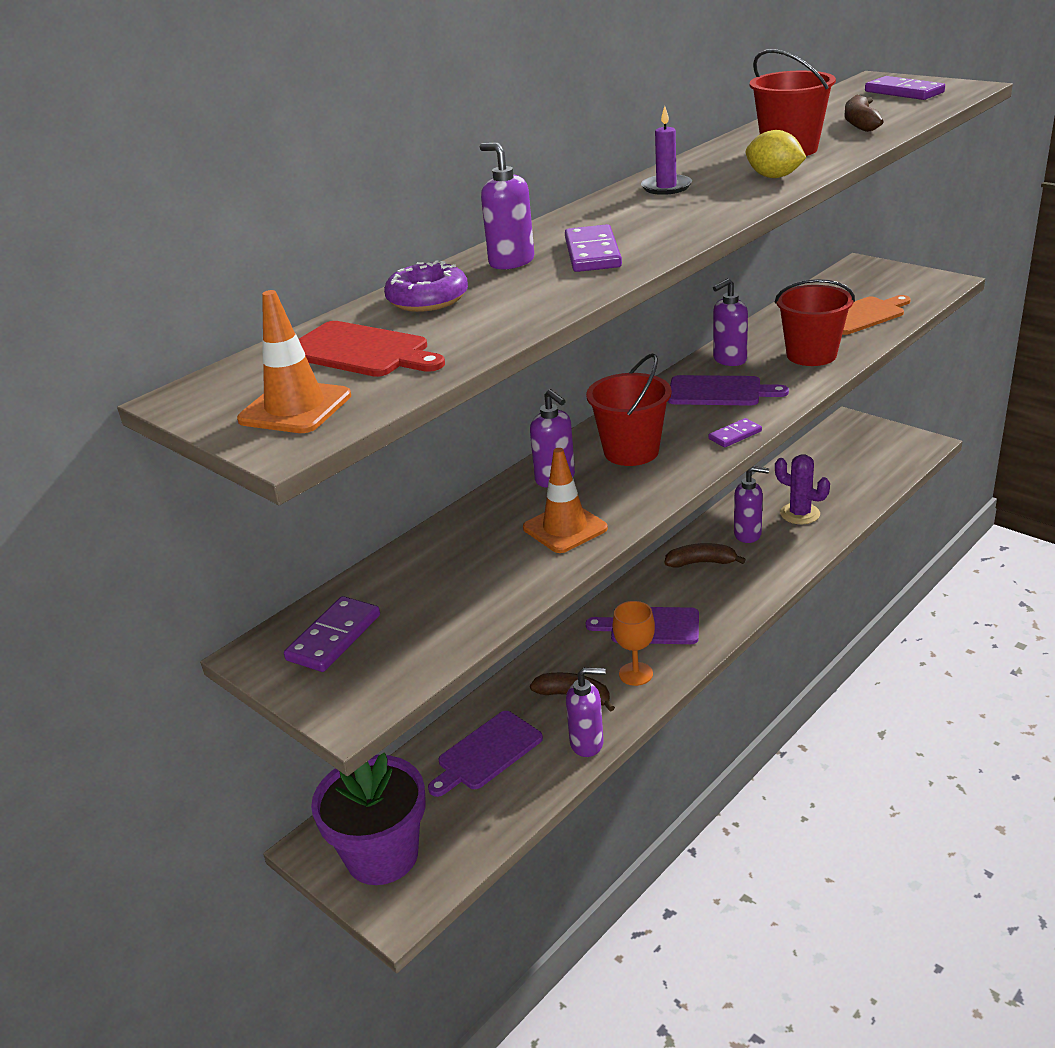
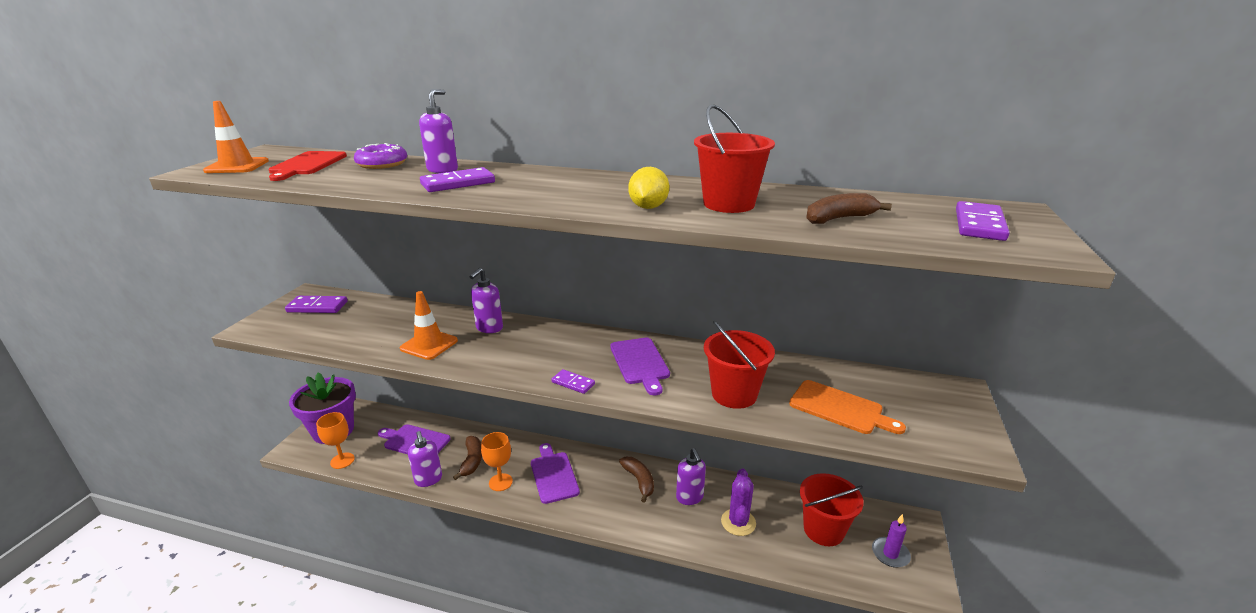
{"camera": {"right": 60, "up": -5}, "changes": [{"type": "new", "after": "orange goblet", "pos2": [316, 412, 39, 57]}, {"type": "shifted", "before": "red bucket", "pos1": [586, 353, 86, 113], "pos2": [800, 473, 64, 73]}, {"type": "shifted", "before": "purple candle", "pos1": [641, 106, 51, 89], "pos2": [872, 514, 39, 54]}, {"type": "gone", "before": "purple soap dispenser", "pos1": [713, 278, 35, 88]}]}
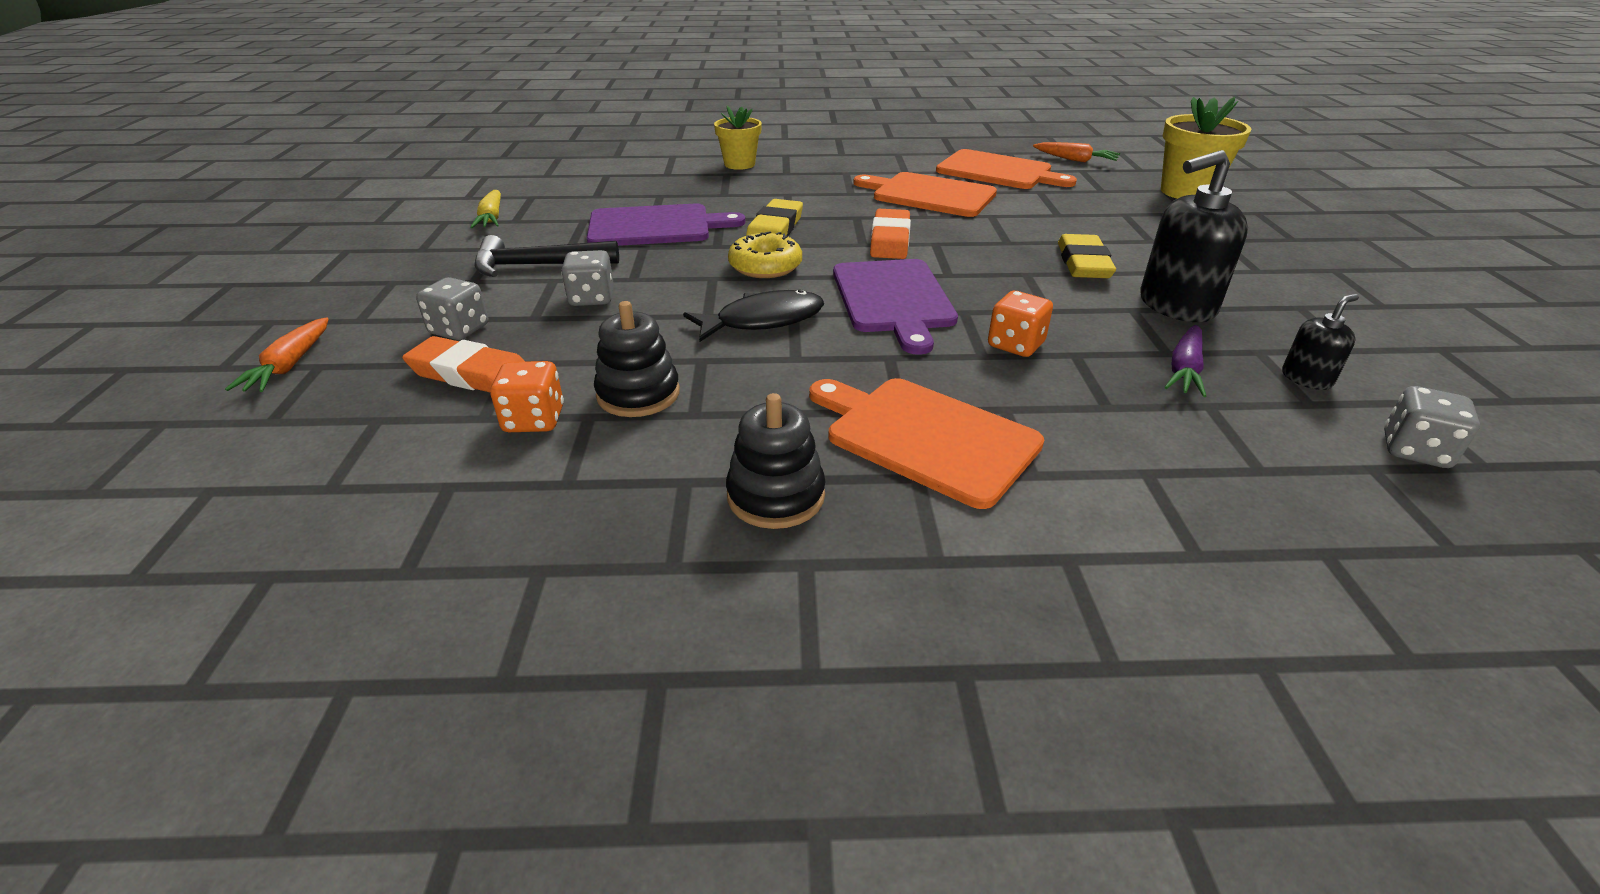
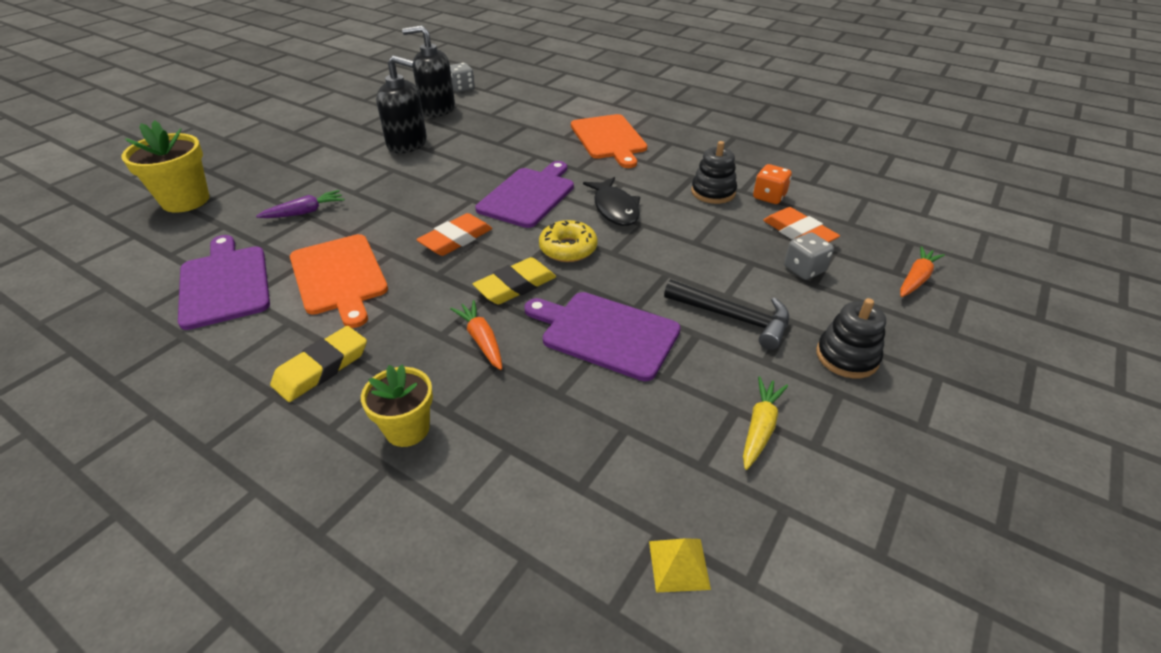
{"camera": {"right": -145, "up": 5}, "changes": [{"type": "repainted", "before": "orange cutting board", "after": "purple cutting board", "pos1": [936, 149, 141, 40], "pos2": [178, 235, 92, 95]}, {"type": "shifted", "before": "purple carrot", "pos1": [1165, 325, 41, 72], "pos2": [256, 190, 88, 28]}, {"type": "shifted", "before": "yellow eraser", "pos1": [1058, 234, 58, 44], "pos2": [270, 326, 97, 76]}, {"type": "scaled", "before": "black soap dispenser", "pos1": [1282, 294, 77, 96], "pos2": [402, 25, 53, 92], "scale": 1.97}, {"type": "shifted", "before": "orange carrot", "pos1": [1033, 142, 87, 20], "pos2": [450, 300, 52, 70]}, {"type": "rotated", "before": "black fish", "pos1": [683, 289, 141, 53], "pos2": [583, 177, 57, 49], "turn": -120}, {"type": "new", "after": "yellow pyramid", "pos2": [649, 538, 62, 55]}, {"type": "shifted", "before": "black stacking toy", "pos1": [726, 393, 99, 136], "pos2": [816, 298, 70, 80]}, {"type": "gone", "before": "grey dice", "pos1": [561, 250, 53, 56]}, {"type": "gone", "before": "orange dice", "pos1": [988, 291, 65, 66]}]}
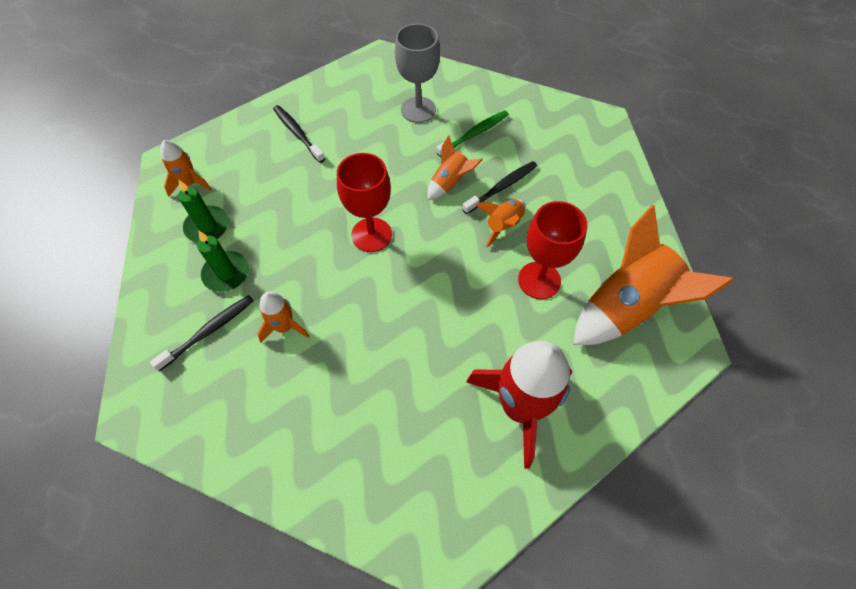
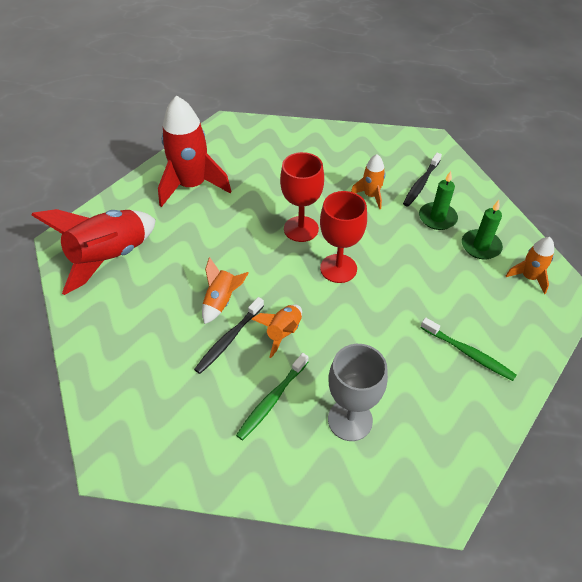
{"camera": {"right": 165, "up": -10}, "changes": [{"type": "repainted", "before": "orange rocket", "after": "red rocket", "pos1": [574, 205, 160, 140], "pos2": [32, 209, 124, 86]}, {"type": "shifted", "before": "red goblet", "pos1": [518, 201, 69, 98], "pos2": [280, 152, 44, 90]}, {"type": "repainted", "before": "black toothbrush", "after": "green toothbrush", "pos1": [273, 105, 52, 58], "pos2": [421, 318, 96, 63]}]}
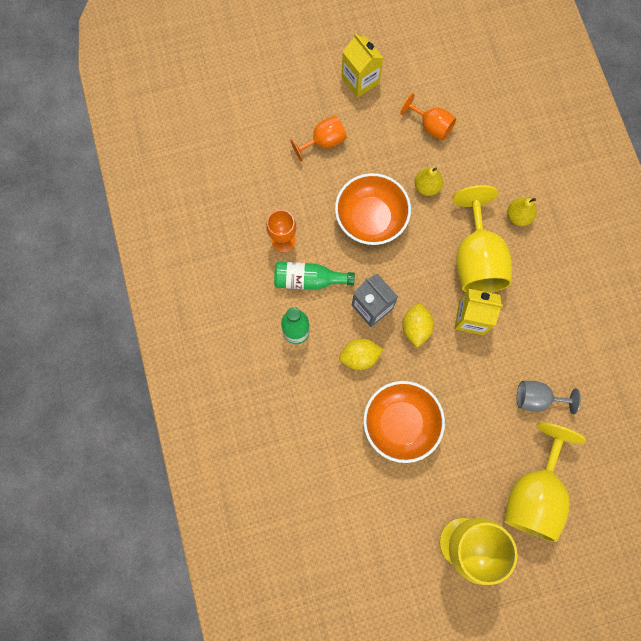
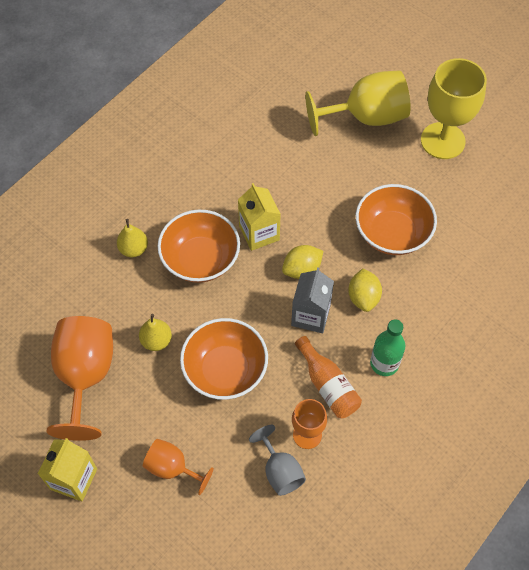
{"camera": {"right": -125, "up": -15}, "changes": [{"type": "scaled", "before": "orange goblet", "pos1": [400, 93, 56, 48], "pos2": [47, 316, 66, 125], "scale": 1.82}, {"type": "swapped", "before": "yellow goblet", "after": "orange bowl", "pos1": [453, 185, 59, 108], "pos2": [158, 210, 82, 73]}, {"type": "shifted", "before": "grey goblet", "pos1": [517, 381, 64, 33], "pos2": [249, 425, 57, 71]}, {"type": "repainted", "before": "green bottle", "after": "orange bottle", "pos1": [274, 262, 81, 28], "pos2": [295, 336, 67, 82]}, {"type": "rotated", "before": "yellow lemon", "pos1": [339, 339, 45, 31], "pos2": [348, 268, 34, 44], "turn": 45}]}
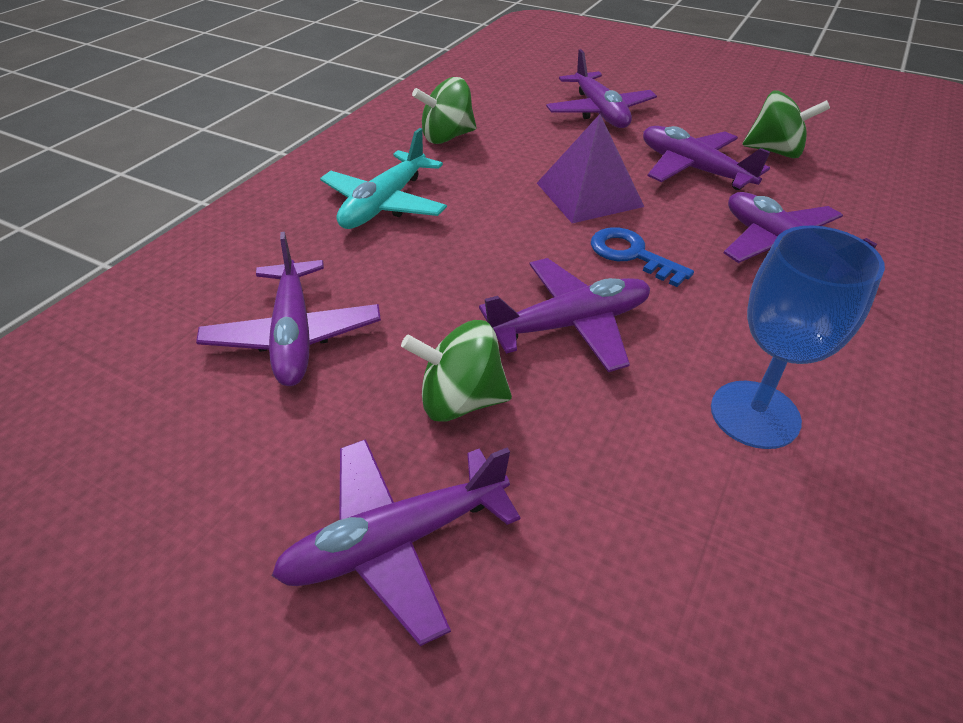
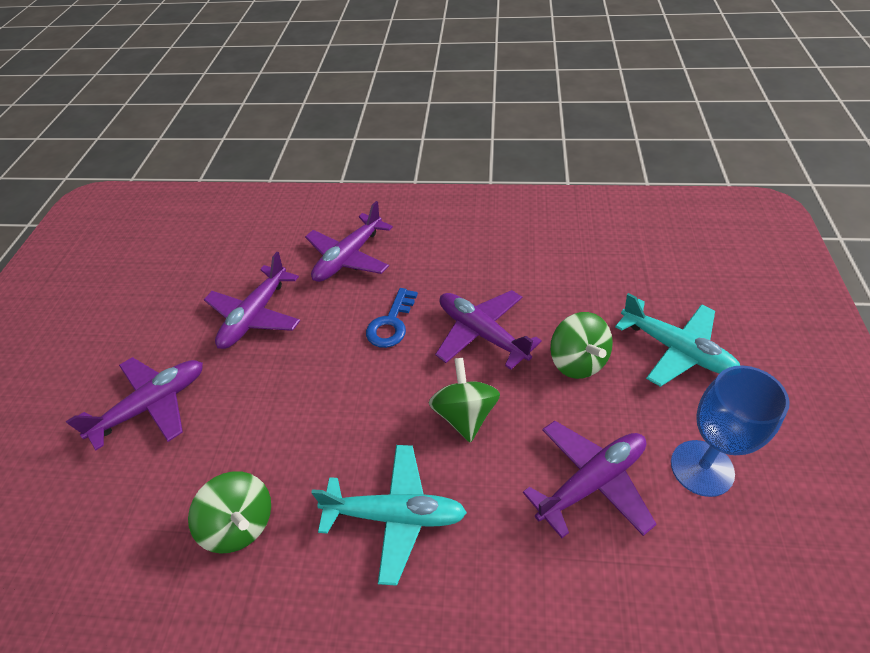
{"camera": {"right": -110, "up": 5}, "changes": [{"type": "shifted", "before": "green spinning top", "pos1": [742, 90, 88, 68], "pos2": [429, 358, 71, 85]}, {"type": "repainted", "before": "purple plane", "after": "turquoise plane", "pos1": [272, 439, 248, 207], "pos2": [615, 293, 125, 94]}, {"type": "shifted", "before": "blue goblet", "pos1": [711, 225, 174, 224], "pos2": [671, 366, 119, 131]}, {"type": "gone", "before": "purple pyramid", "pos1": [537, 114, 107, 109]}]}
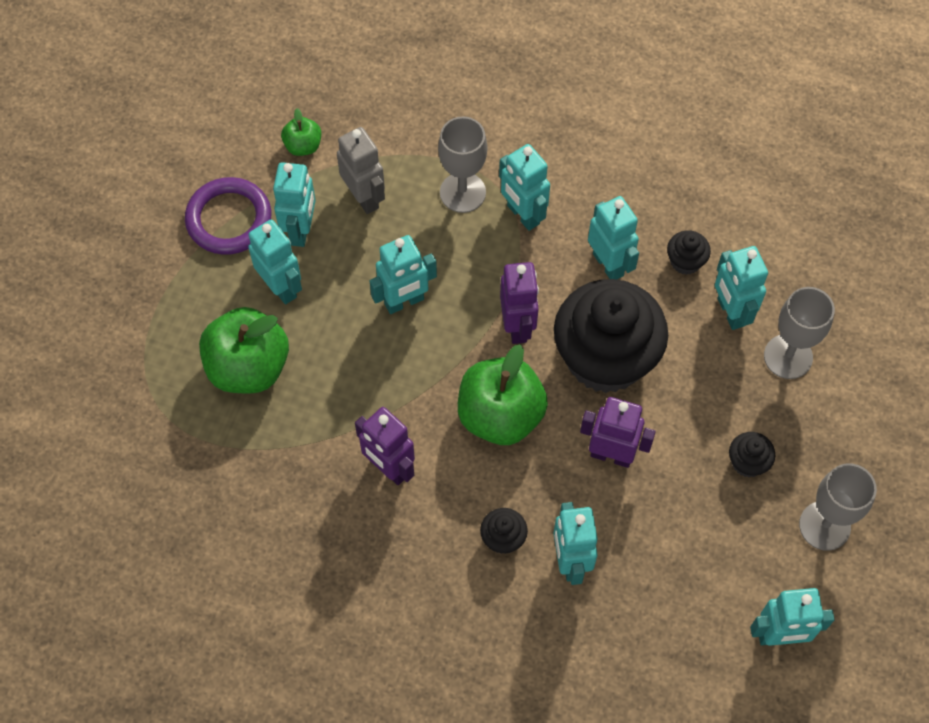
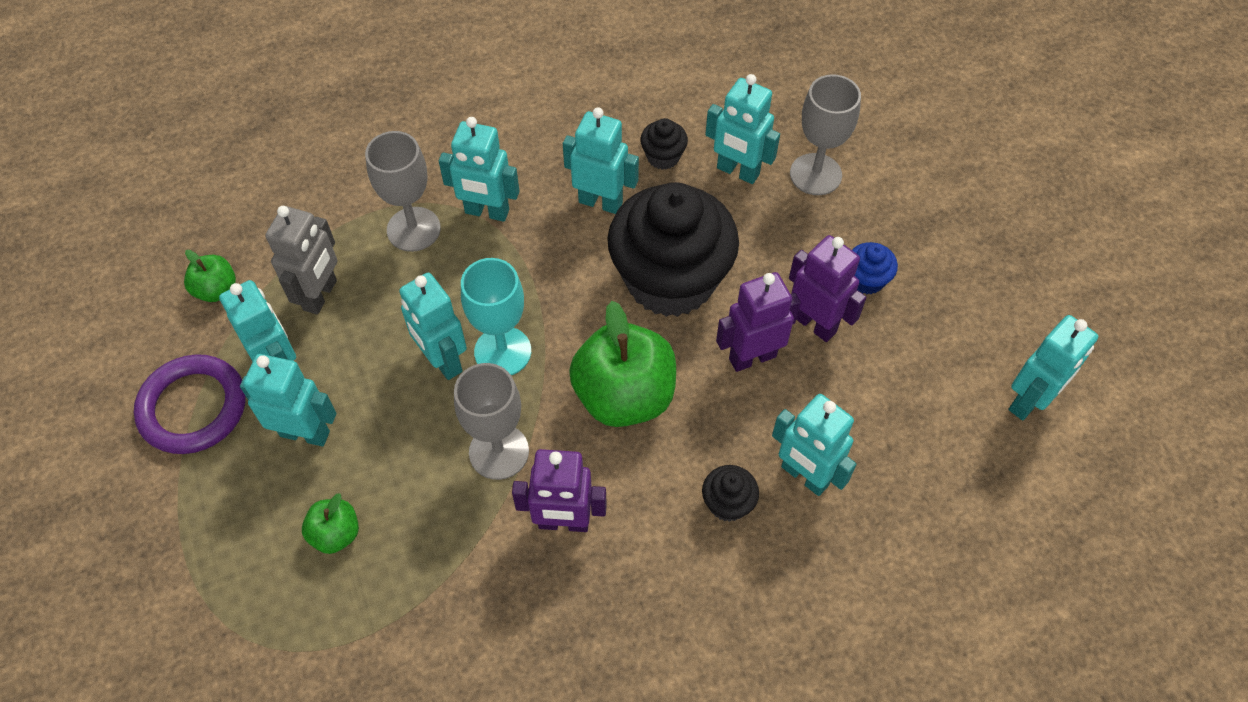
{"camera": {"right": -40, "up": -5}, "changes": [{"type": "rotated", "before": "grey robot", "pos1": [337, 127, 48, 87], "pos2": [265, 206, 72, 109], "turn": 90}, {"type": "scaled", "before": "green apple", "pos1": [199, 307, 90, 86], "pos2": [302, 493, 57, 61], "scale": 0.49}, {"type": "rotated", "before": "turquoise robot", "pos1": [370, 235, 67, 79], "pos2": [399, 273, 68, 107], "turn": 120}, {"type": "shifted", "before": "grey goblet", "pos1": [799, 463, 78, 88], "pos2": [454, 363, 75, 117]}, {"type": "new", "after": "turquoise goblet", "pos2": [461, 258, 70, 117]}, {"type": "shifted", "before": "purple robot", "pos1": [500, 262, 39, 82], "pos2": [789, 235, 77, 107]}, {"type": "repainted", "before": "black cupcake", "after": "blue cupcake", "pos1": [729, 432, 46, 45], "pos2": [852, 242, 46, 52]}]}
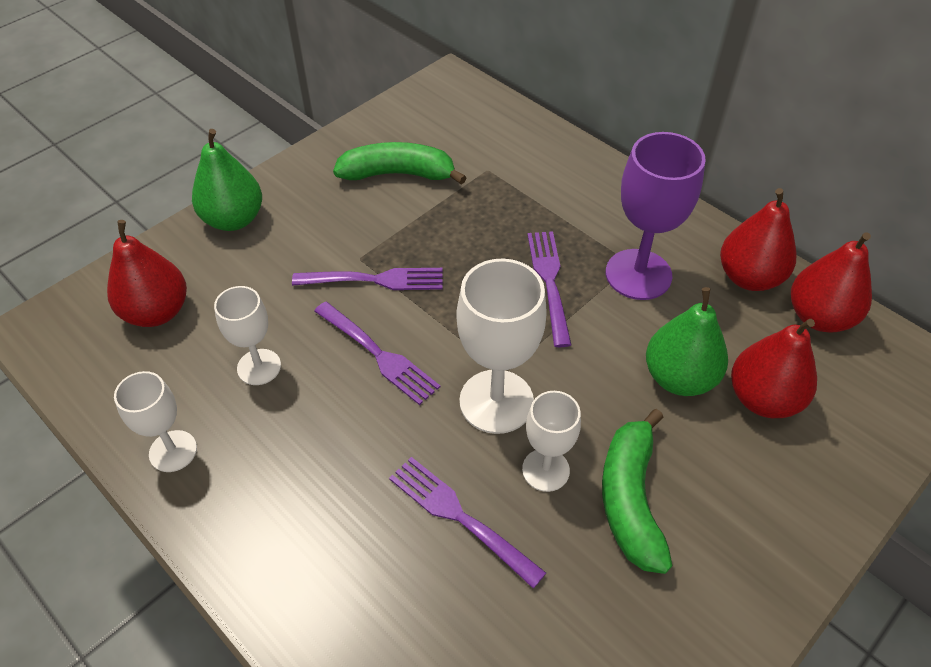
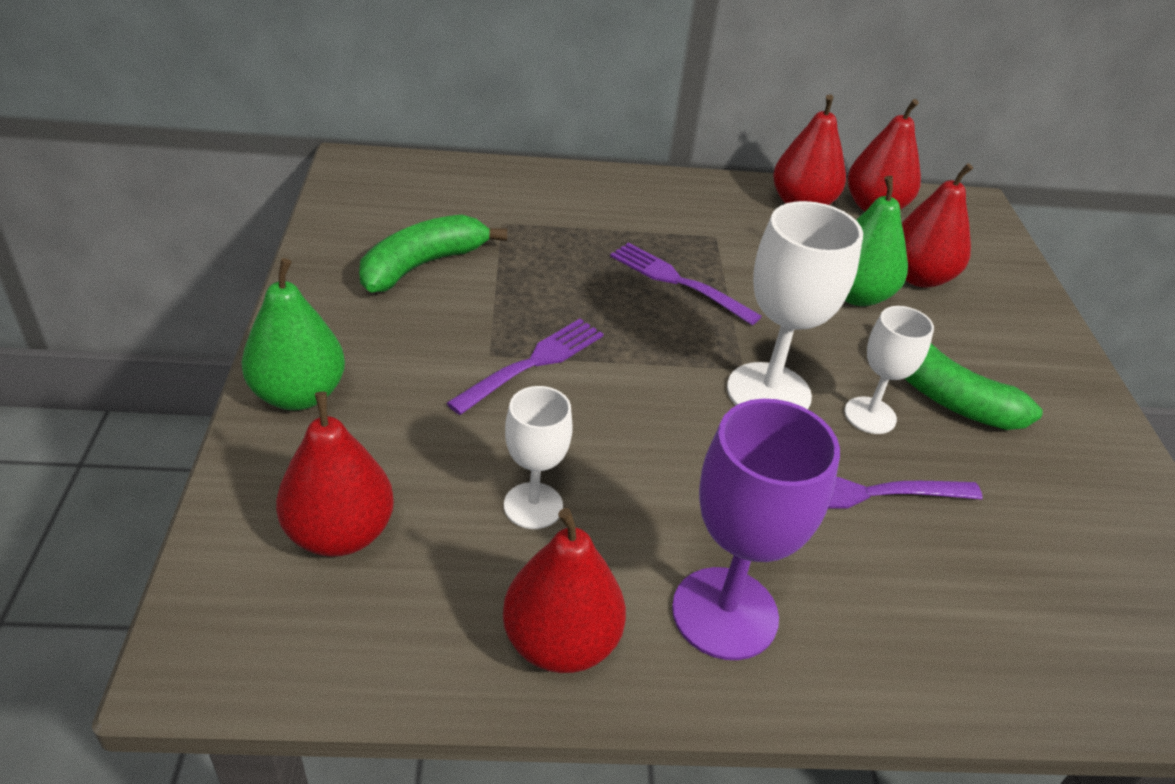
{"camera": {"right": -50, "up": -10}, "changes": [{"type": "swapped", "before": "white goblet", "after": "red pear", "pos1": [114, 371, 83, 101], "pos2": [503, 508, 123, 165]}, {"type": "shifted", "before": "purple goblet", "pos1": [606, 132, 100, 168], "pos2": [672, 399, 168, 261]}, {"type": "gone", "before": "purple fork", "pos1": [314, 302, 126, 103]}]}
